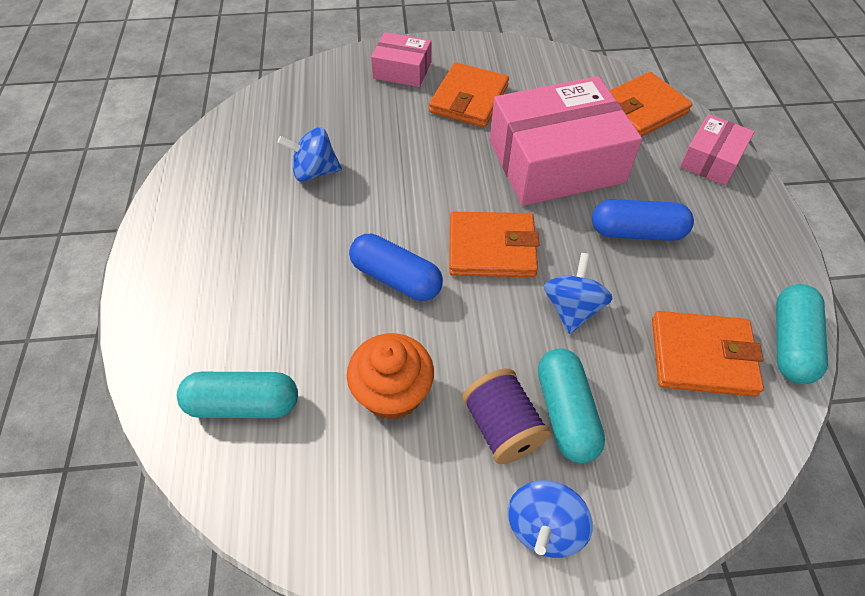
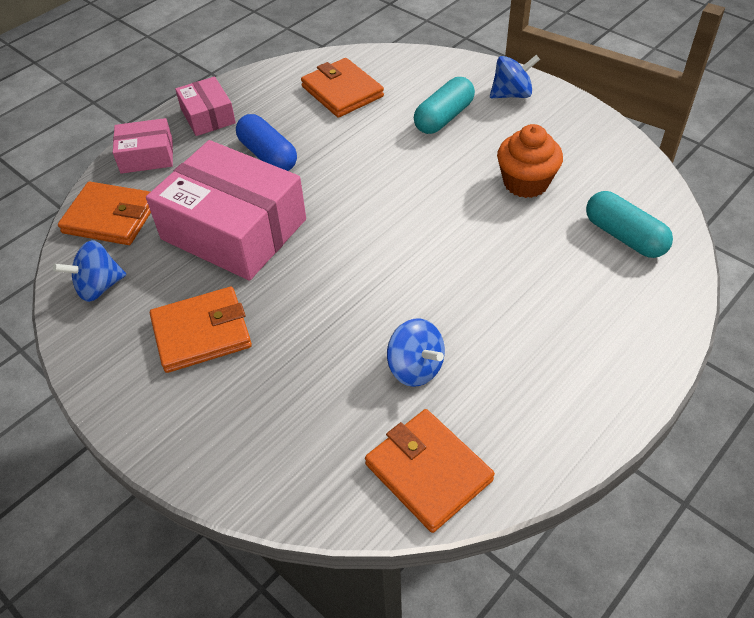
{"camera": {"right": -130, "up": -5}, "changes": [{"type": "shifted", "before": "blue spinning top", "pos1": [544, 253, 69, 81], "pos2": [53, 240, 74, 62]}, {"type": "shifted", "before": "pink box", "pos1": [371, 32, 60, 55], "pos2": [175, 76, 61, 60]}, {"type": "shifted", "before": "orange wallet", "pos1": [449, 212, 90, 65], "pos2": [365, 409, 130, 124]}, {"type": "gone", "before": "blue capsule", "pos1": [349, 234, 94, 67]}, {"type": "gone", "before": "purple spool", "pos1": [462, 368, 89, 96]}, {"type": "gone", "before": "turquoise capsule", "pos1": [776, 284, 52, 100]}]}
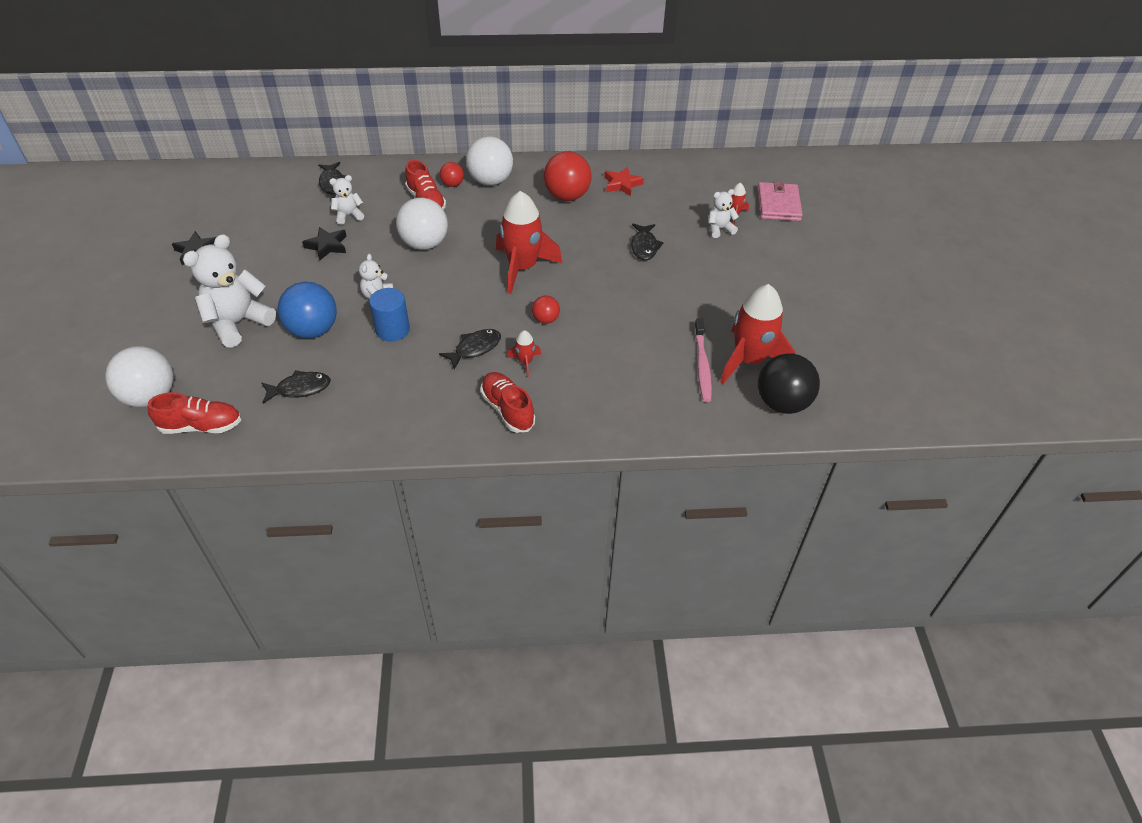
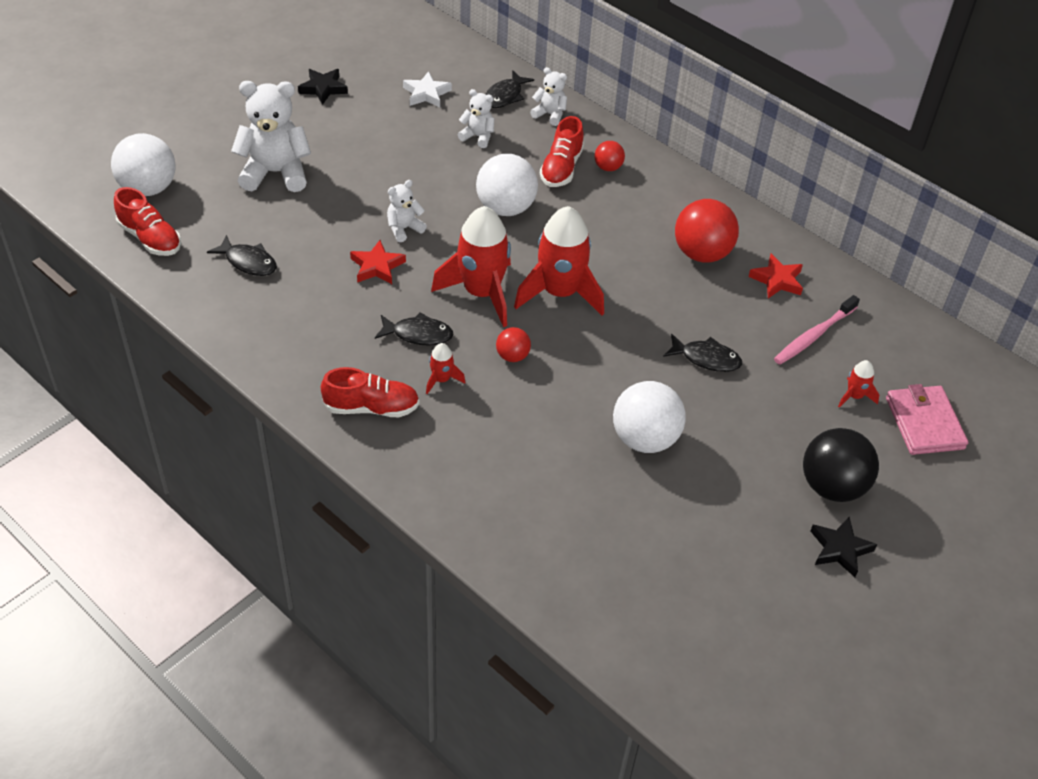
{"camera": {"right": 45, "up": 0}, "changes": [{"type": "rotated", "before": "red shoe", "pos1": [480, 372, 55, 61], "pos2": [321, 367, 98, 50], "turn": 75}, {"type": "swapped", "before": "blue cylinder", "after": "red star", "pos1": [369, 288, 41, 54], "pos2": [350, 240, 56, 44]}, {"type": "new", "after": "white star", "pos2": [403, 71, 49, 36]}, {"type": "shifted", "before": "red rocket", "pos1": [720, 284, 76, 100], "pos2": [431, 206, 80, 121]}, {"type": "shifted", "before": "white teddy bear", "pos1": [708, 189, 31, 49], "pos2": [530, 67, 37, 59]}, {"type": "shifted", "before": "white ball", "pos1": [466, 136, 47, 50], "pos2": [613, 381, 73, 72]}, {"type": "rotated", "before": "black fish", "pos1": [631, 224, 33, 36], "pos2": [663, 334, 79, 38], "turn": -120}, {"type": "shifted", "before": "pink toothbrush", "pos1": [694, 318, 18, 84], "pos2": [774, 295, 86, 70]}, {"type": "shifted", "before": "black ball", "pos1": [758, 353, 62, 61], "pos2": [803, 428, 76, 74]}, {"type": "shifted", "before": "black star", "pos1": [302, 227, 44, 34], "pos2": [811, 517, 66, 60]}, {"type": "rotated", "before": "pink wallet", "pos1": [758, 181, 45, 40], "pos2": [886, 384, 82, 71], "turn": -60}, {"type": "gone", "before": "blue ball", "pos1": [278, 282, 59, 56]}]}
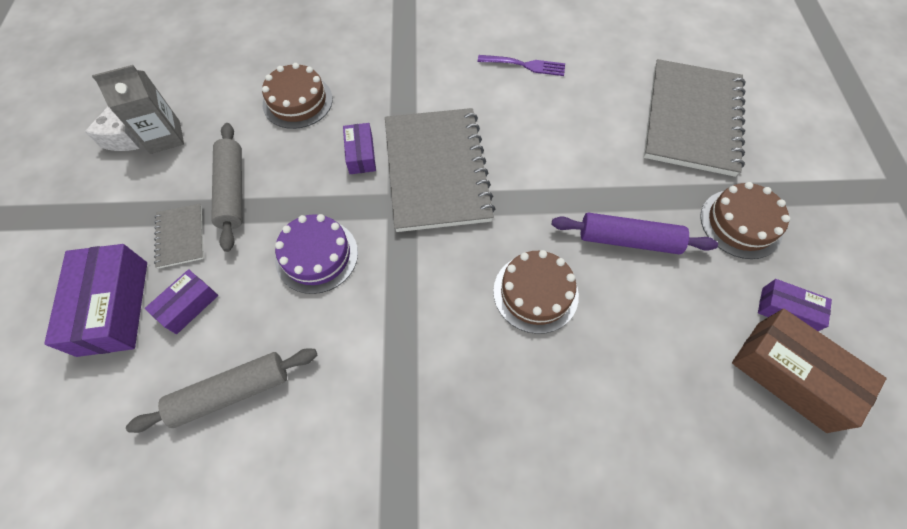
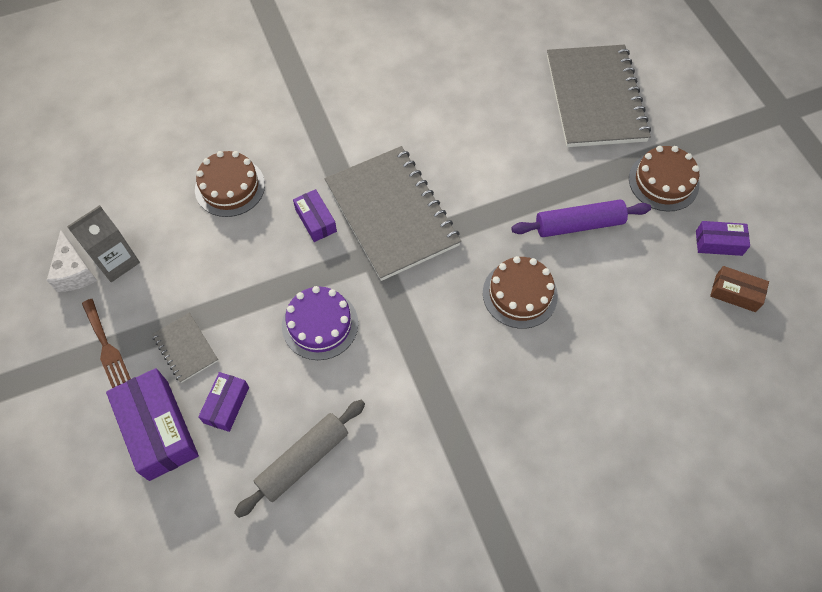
{"camera": {"right": -20, "up": 0}, "changes": [{"type": "new", "after": "brown fork", "pos2": [82, 299, 49, 89]}, {"type": "scaled", "before": "brown box", "pos1": [732, 309, 154, 124], "pos2": [710, 266, 59, 46], "scale": 0.56}, {"type": "gone", "before": "grey rolling pin", "pos1": [211, 123, 31, 129]}, {"type": "gone", "before": "purple fork", "pos1": [478, 55, 87, 21]}]}
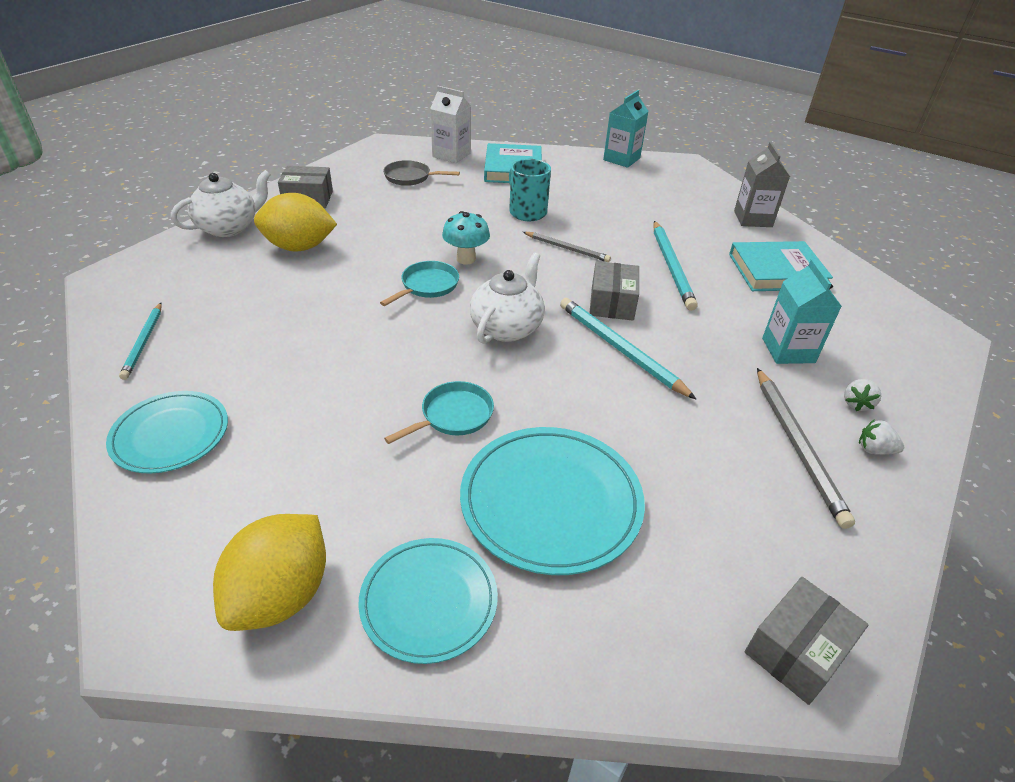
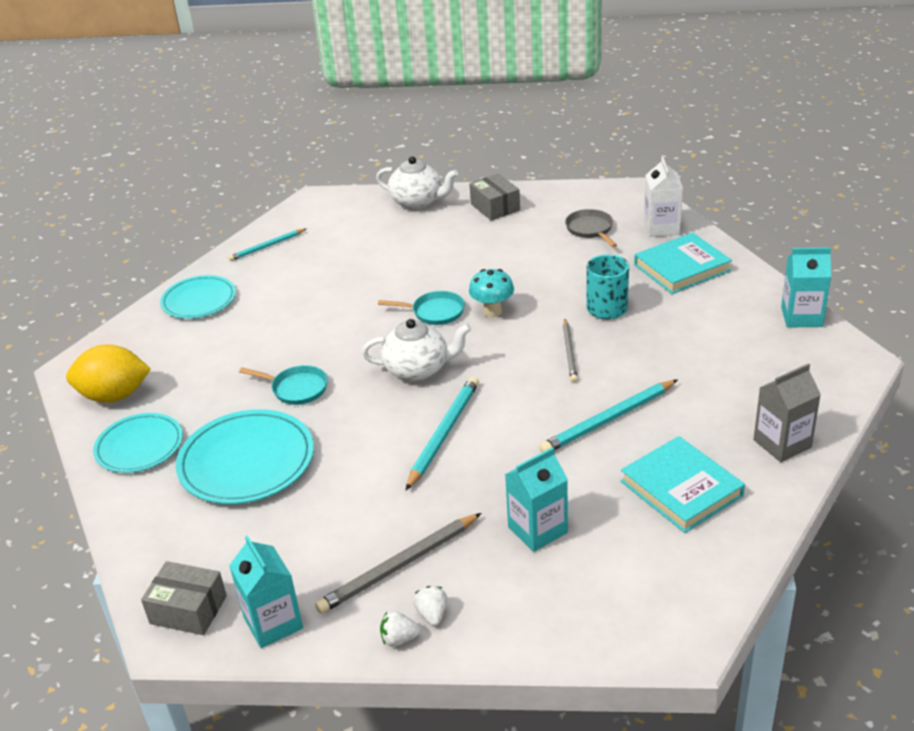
{"camera": {"right": 65, "up": -5}, "changes": [{"type": "new", "after": "turquoise carton", "pos2": [229, 535, 74, 113]}, {"type": "shifted", "before": "white strawberry", "pos1": [844, 379, 37, 32], "pos2": [380, 611, 41, 36]}, {"type": "gone", "before": "yellow lemon", "pos1": [254, 193, 83, 59]}, {"type": "gone", "before": "grey box", "pos1": [589, 261, 50, 60]}]}
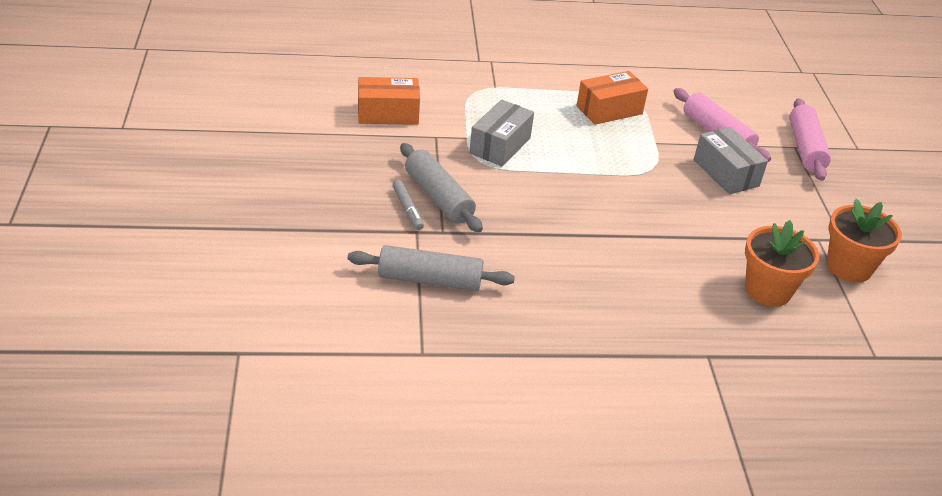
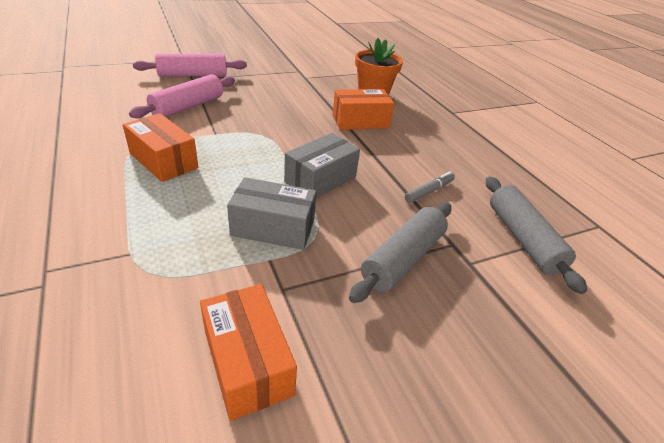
{"camera": {"right": -110, "up": 0}, "changes": [{"type": "shifted", "before": "grey box", "pos1": [694, 127, 74, 67], "pos2": [284, 133, 76, 65]}, {"type": "new", "after": "orange box", "pos2": [333, 89, 61, 41]}, {"type": "shifted", "before": "grey marker", "pos1": [393, 180, 31, 50], "pos2": [405, 171, 50, 32]}, {"type": "gone", "before": "orange flower pot", "pos1": [827, 199, 75, 84]}]}
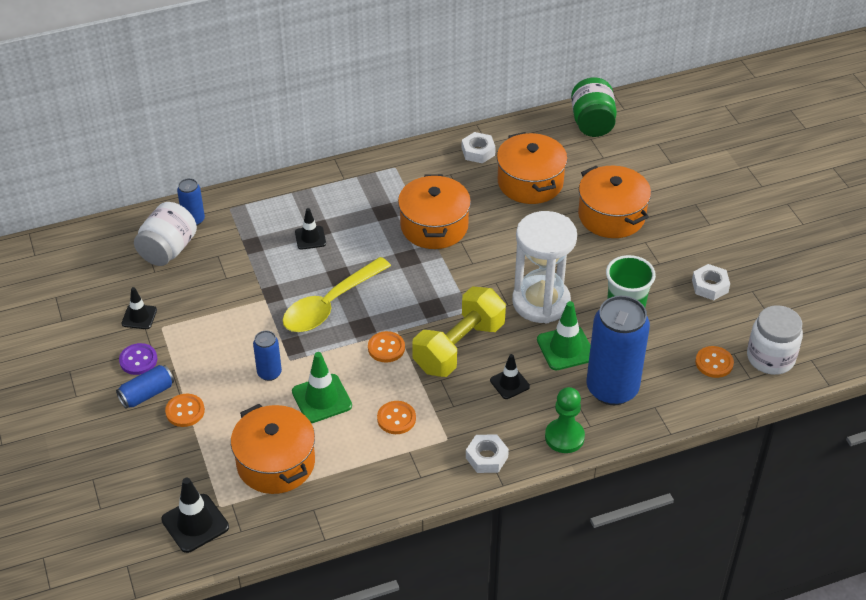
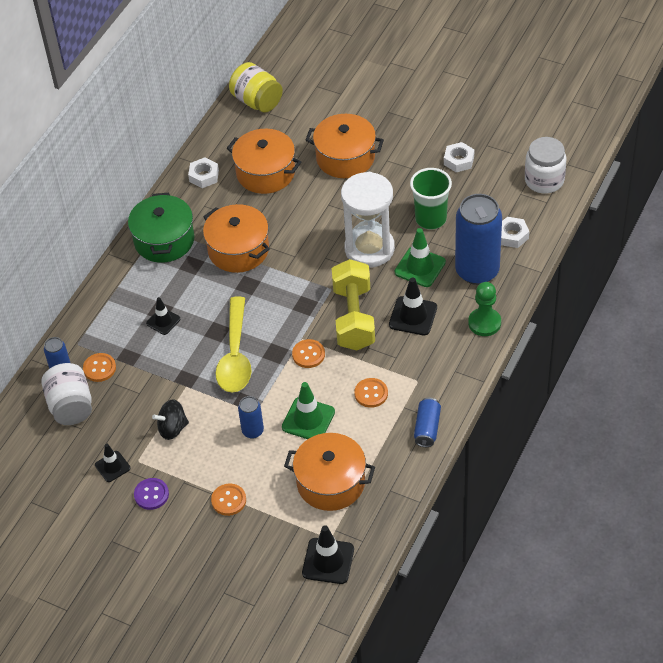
{"camera": {"right": -40, "up": 5}, "changes": [{"type": "shifted", "before": "orange button", "pos1": [695, 346, 39, 32], "pos2": [83, 353, 33, 29]}, {"type": "new", "after": "green pot", "pos2": [128, 193, 67, 70]}, {"type": "new", "after": "black spinning top", "pos2": [152, 399, 37, 41]}, {"type": "repainted", "before": "green jar", "after": "yellow jar", "pos1": [571, 77, 46, 60], "pos2": [229, 62, 54, 51]}, {"type": "scaled", "before": "black traffic cone", "pos1": [490, 354, 40, 45], "pos2": [389, 277, 48, 58], "scale": 1.57}, {"type": "shifted", "before": "blue can", "pos1": [116, 365, 58, 44], "pos2": [414, 398, 27, 49]}, {"type": "shifted", "before": "white nut", "pos1": [466, 434, 43, 39], "pos2": [501, 217, 28, 31]}]}
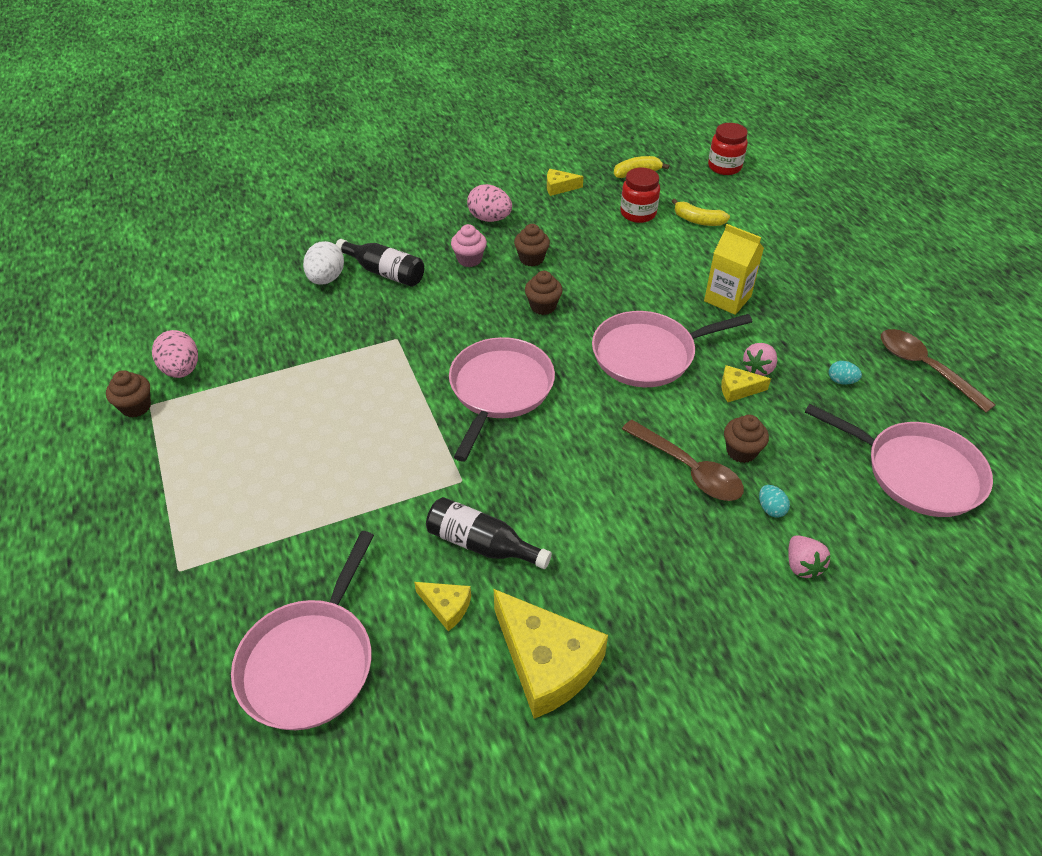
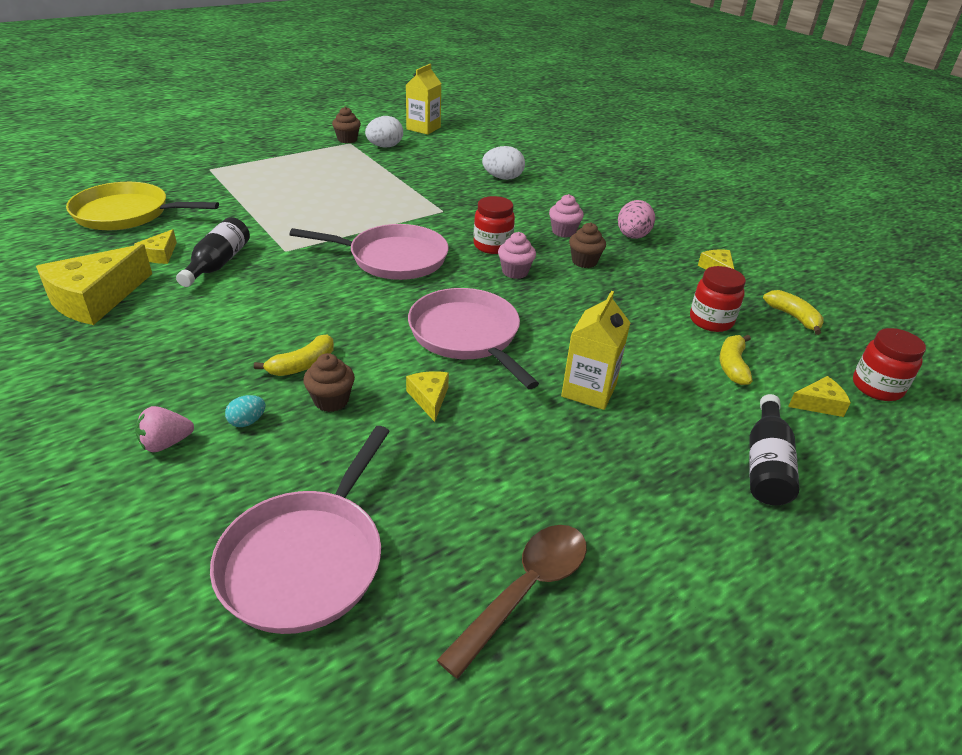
{"camera": {"right": 75, "up": -10}, "changes": [{"type": "repainted", "before": "pink pan", "after": "yellow pan", "pos1": [231, 531, 143, 199], "pos2": [66, 182, 153, 48]}, {"type": "swapped", "before": "brown spoon", "after": "yellow banana", "pos1": [622, 420, 122, 81], "pos2": [254, 335, 80, 41]}, {"type": "repainted", "before": "pink egg", "after": "white egg", "pos1": [152, 330, 46, 48], "pos2": [365, 116, 38, 32]}, {"type": "new", "after": "yellow carton", "pos2": [406, 64, 36, 71]}, {"type": "new", "after": "red jar", "pos2": [473, 196, 42, 58]}, {"type": "repainted", "before": "brown cupcake", "after": "pink cupcake", "pos1": [525, 271, 38, 44], "pos2": [498, 232, 38, 47]}, {"type": "shifted", "before": "black bottle", "pos1": [336, 239, 88, 48], "pos2": [749, 394, 50, 111]}, {"type": "new", "after": "yellow cheese", "pos2": [788, 376, 63, 41]}, {"type": "gone", "before": "pink strawberry", "pos1": [743, 343, 34, 33]}, {"type": "gone", "before": "turquoise egg", "pos1": [829, 361, 33, 24]}]}
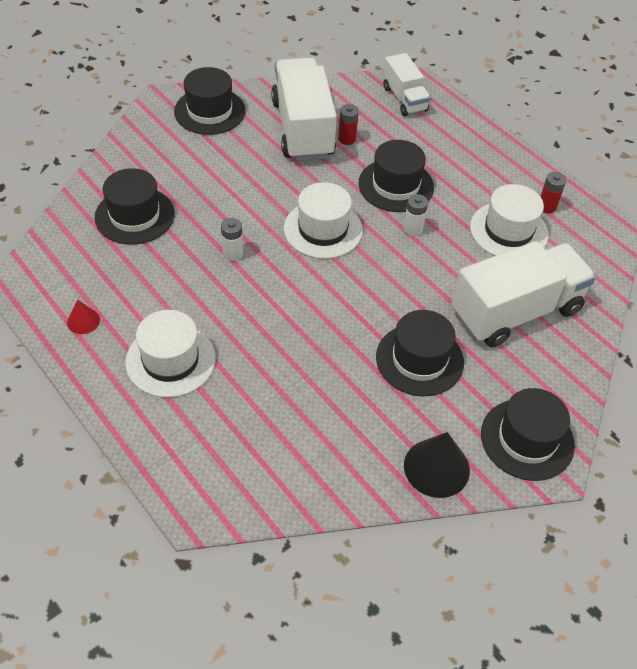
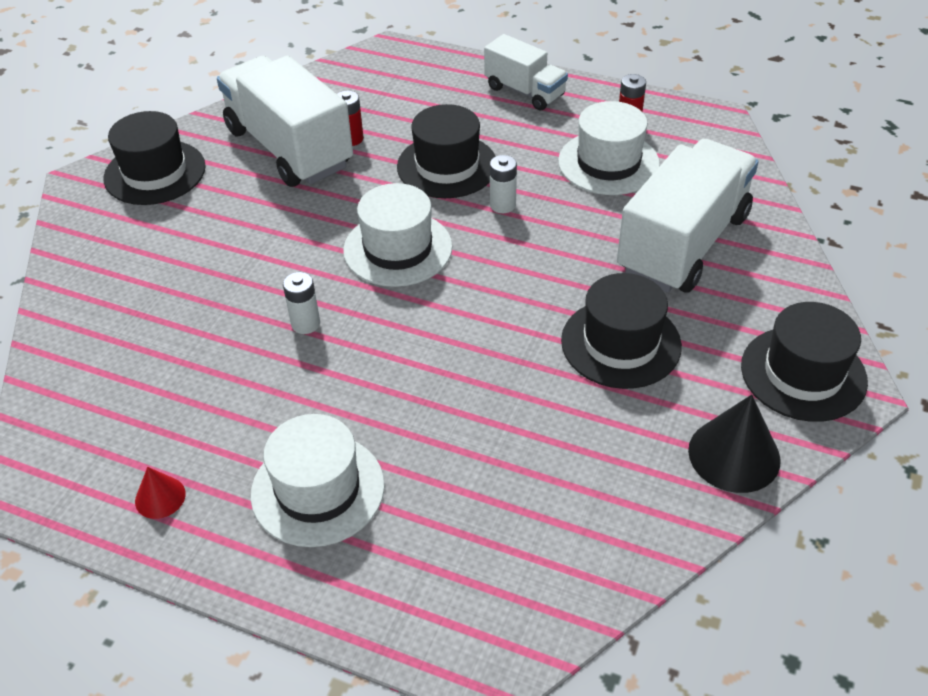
{"camera": {"right": -25, "up": -5}, "changes": [{"type": "shifted", "before": "white truck", "pos1": [383, 53, 48, 63], "pos2": [484, 34, 84, 76]}, {"type": "gone", "before": "black hat", "pos1": [95, 168, 80, 77]}]}
